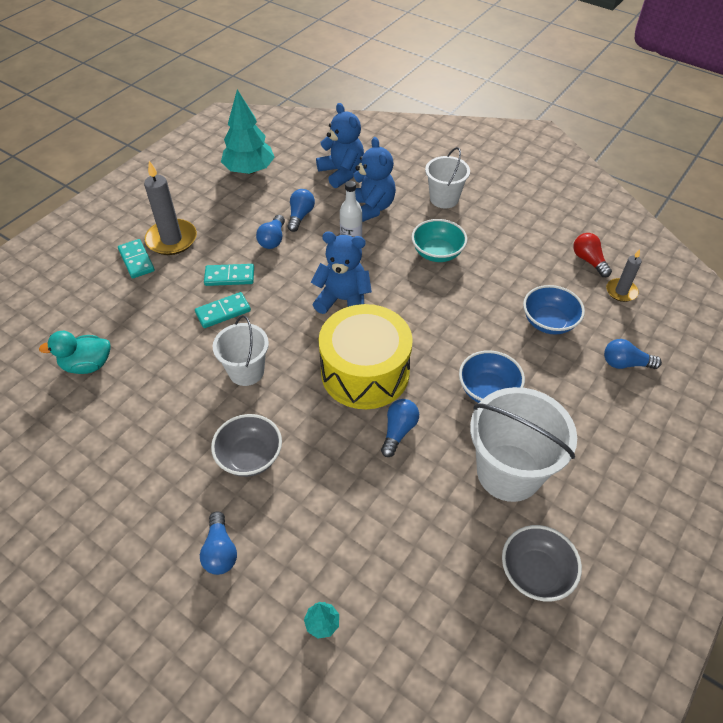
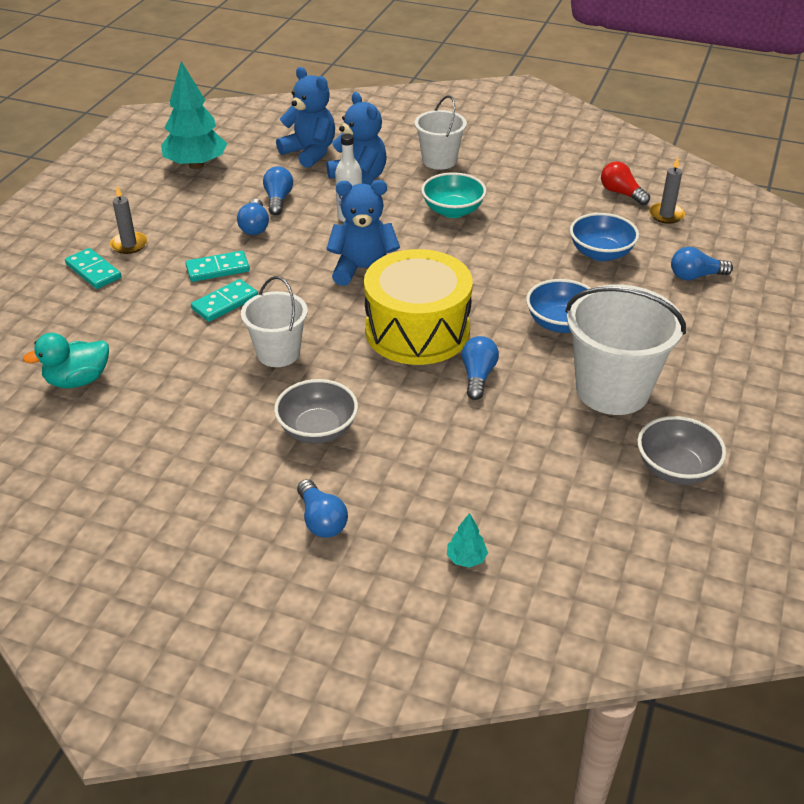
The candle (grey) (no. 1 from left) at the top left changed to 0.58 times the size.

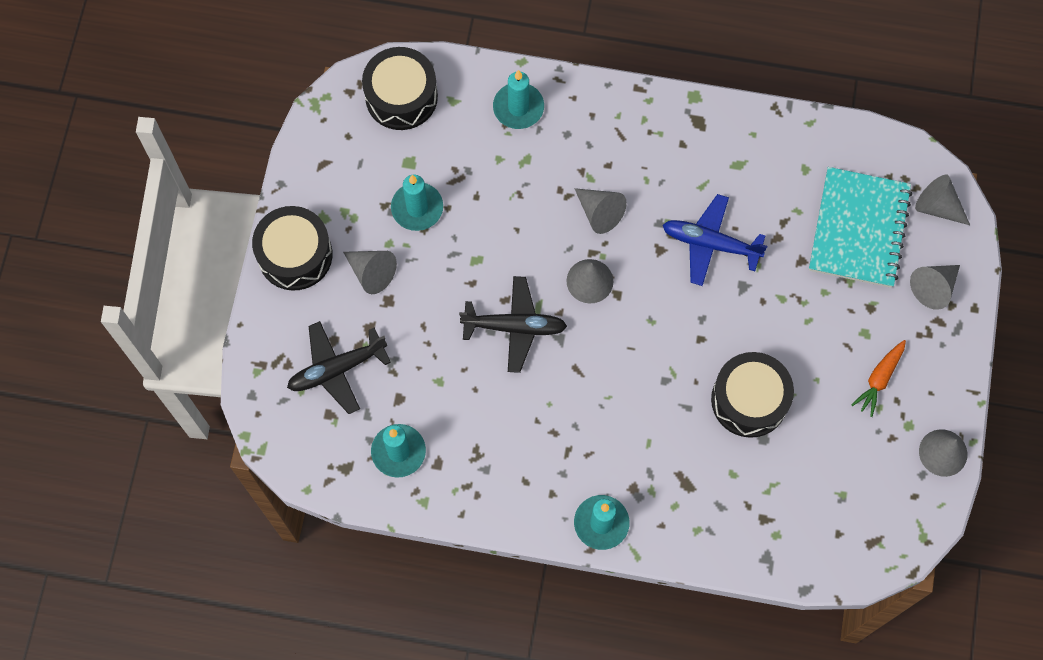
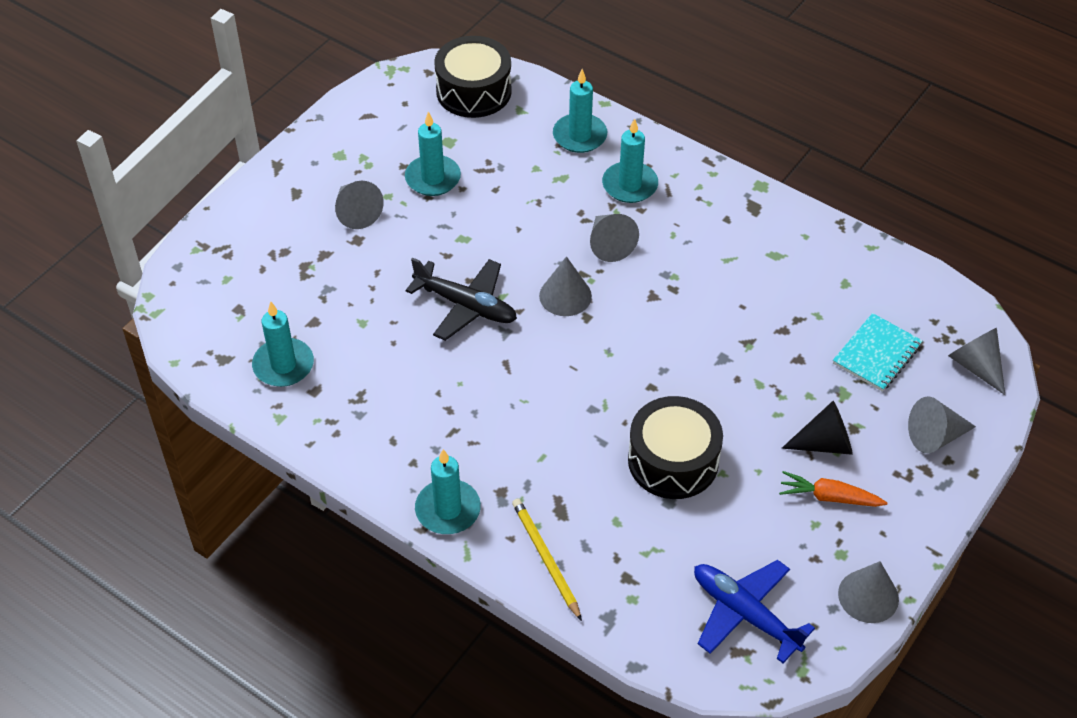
The notebook (turquoise) at the middle right changed to 0.59 times the size.
The plane (blue) moved from the middle right to the bottom right.
The drum (black) (no. 1 from left) at the middle left disappeared.
The plane (black) (no. 1 from left) at the middle left disappeared.
The carrot (orange) at the middle right turned 45 degrees clockwise.
The candle (turquoise) (no. 5 from left) at the top centre appeared.
The cone (black) at the middle right appeared.
The pencil (yellow) at the bottom centre appeared.

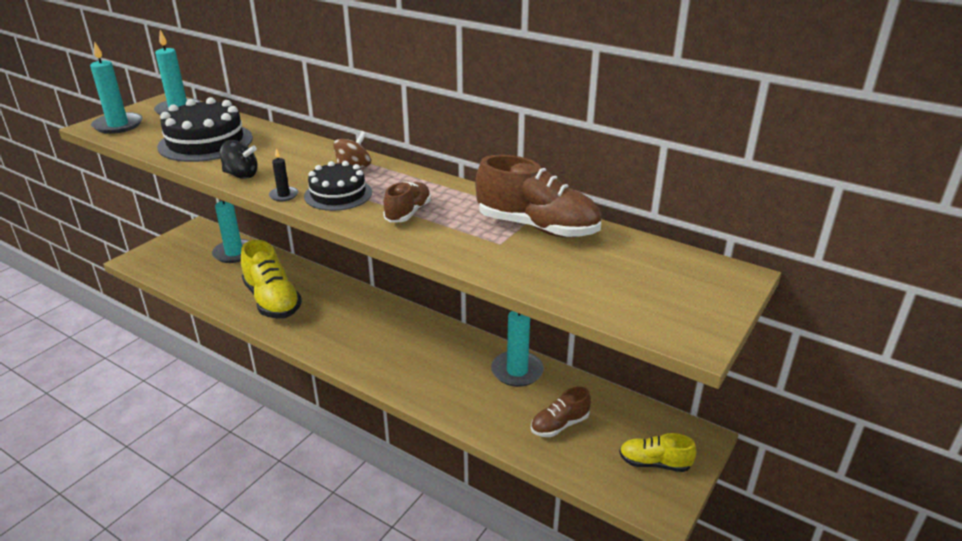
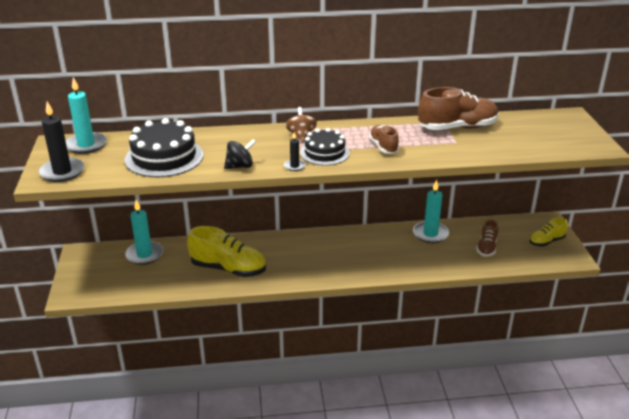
The candle (turquoise) (no. 1 from left) at the top left became the candle (black) (no. 1 from left) at the middle left.

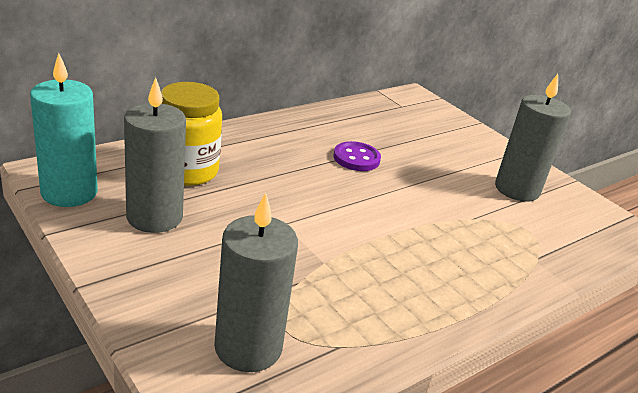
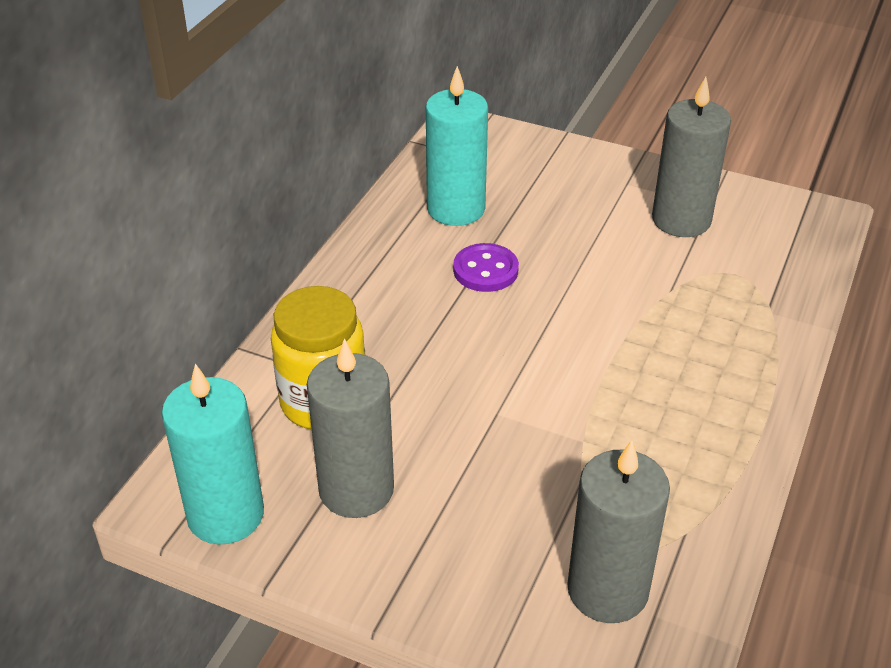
The candle (turquoise) (no. 2 from left) at the top centre appeared.

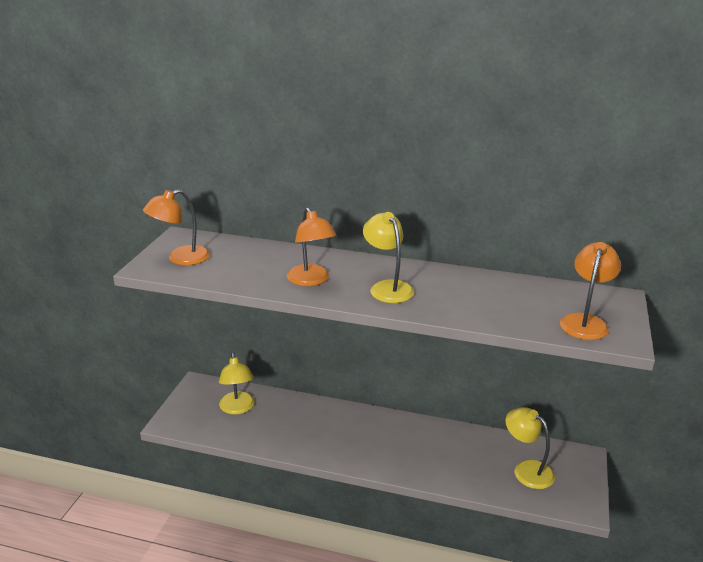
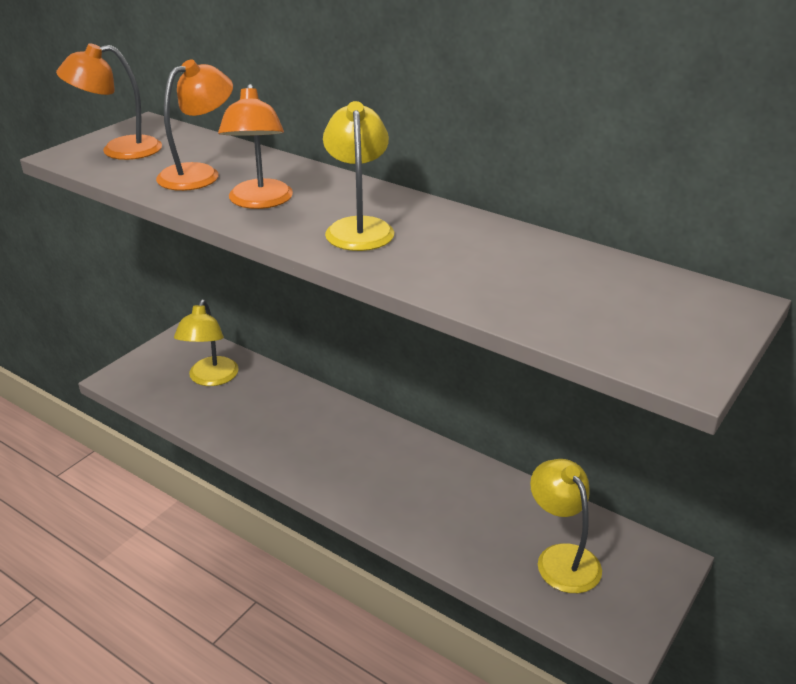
The lamp (orange) (no. 3 from left in the first image) moved from the middle right to the top left.

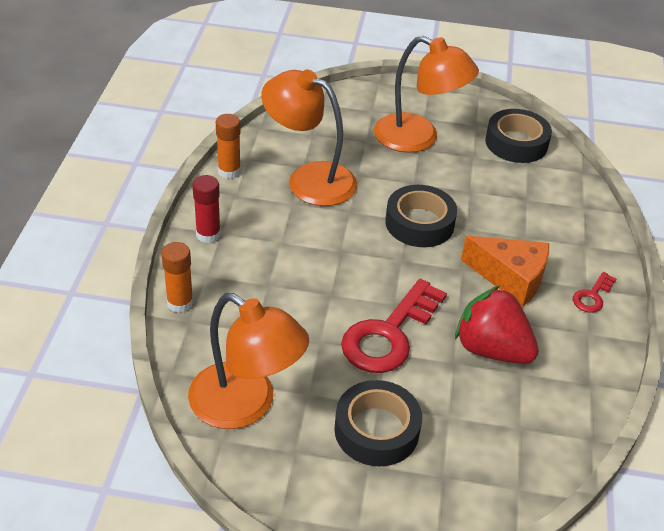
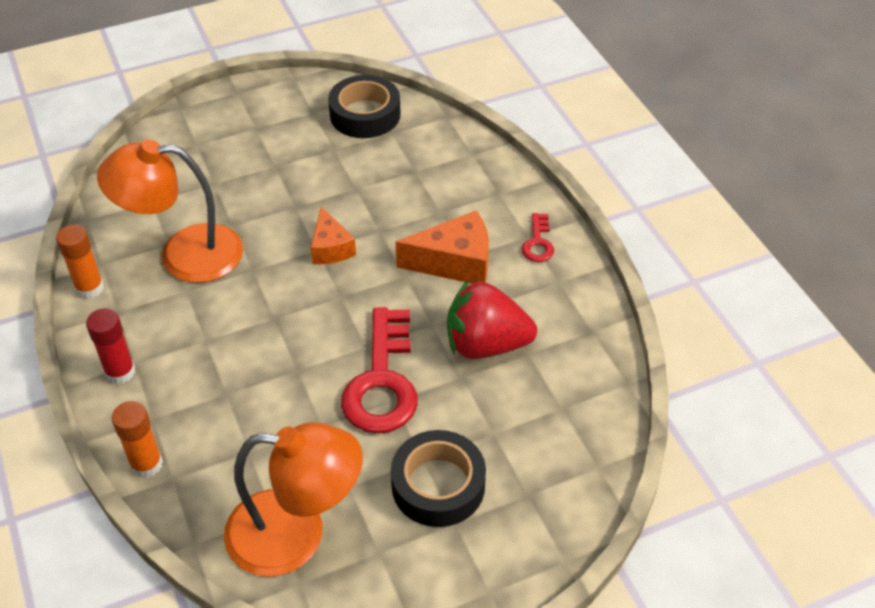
The lamp (orange) (no. 3 from left) at the top centre disappeared.
The tape (black) (no. 2 from left) at the centre was replaced by the cheese (orange) (no. 1 from left) at the centre.

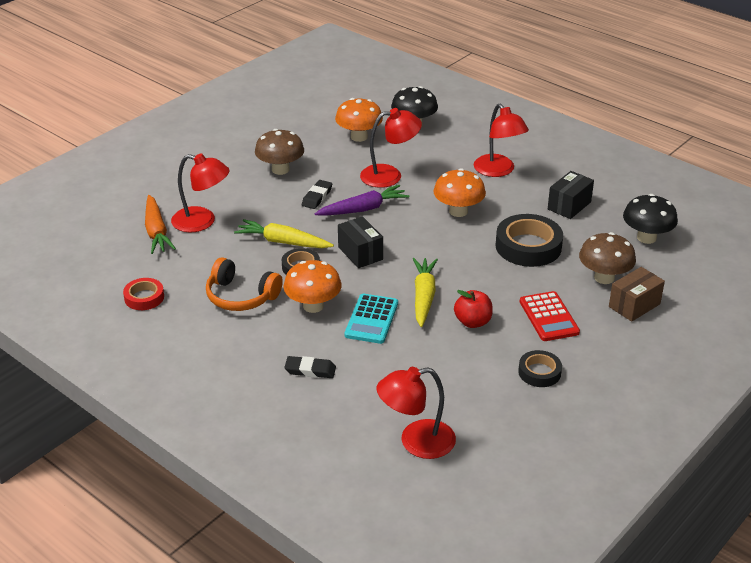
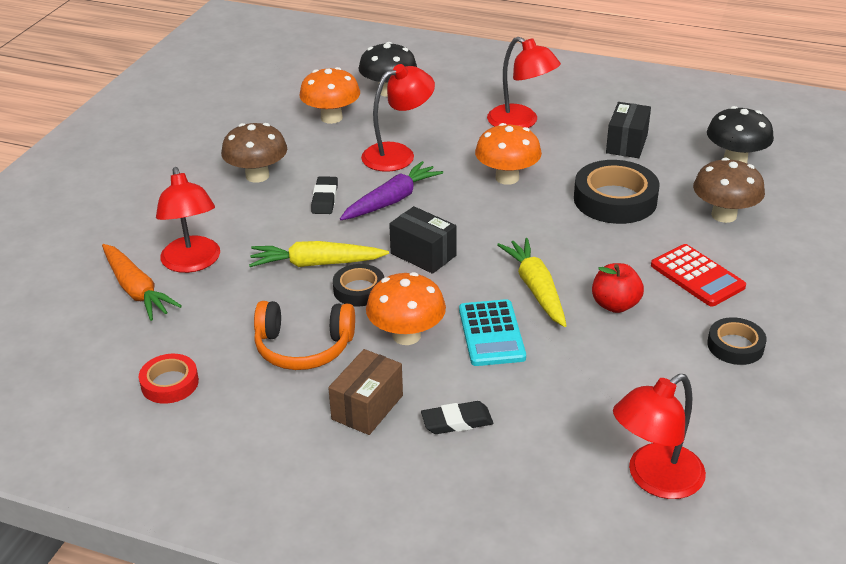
The lamp (red) (no. 1 from left) at the middle left turned 75 degrees clockwise.
The box (brown) moved from the middle right to the bottom centre.

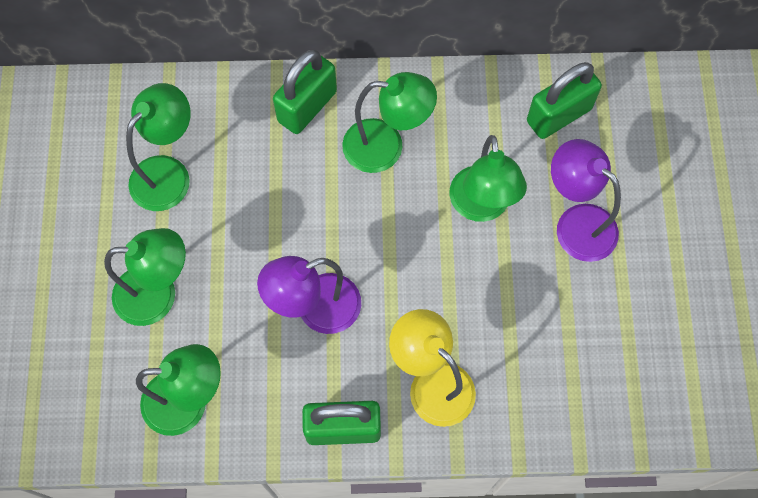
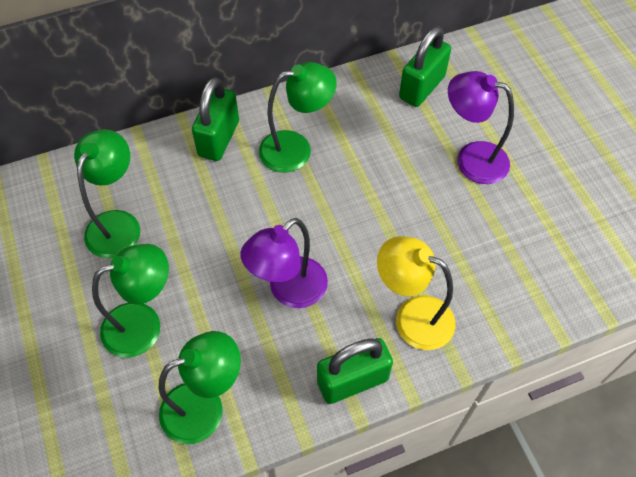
The lamp (green) (no. 5 from left) at the centre disappeared.

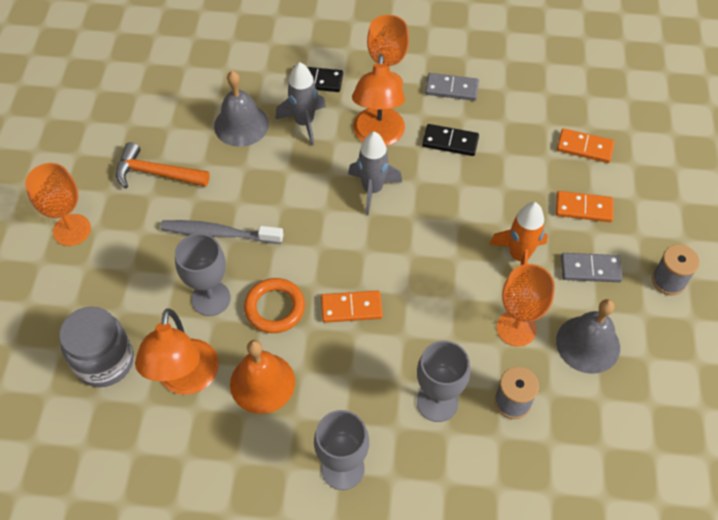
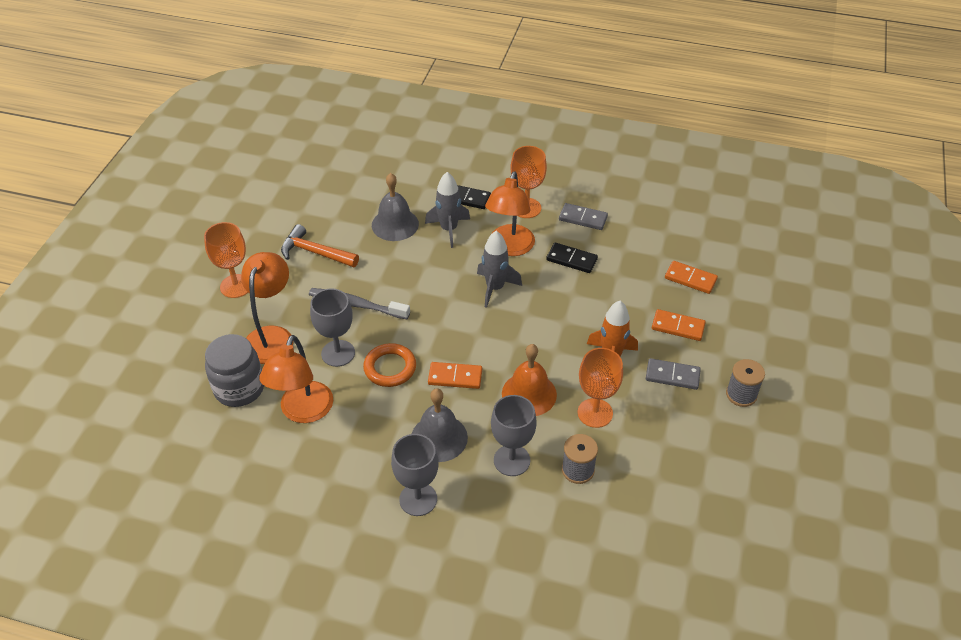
The bell (grey) (no. 2 from left) moved from the middle right to the centre.
The bell (orange) moved from the bottom centre to the centre.
The lamp (orange) (no. 1 from left) at the middle left appeared.

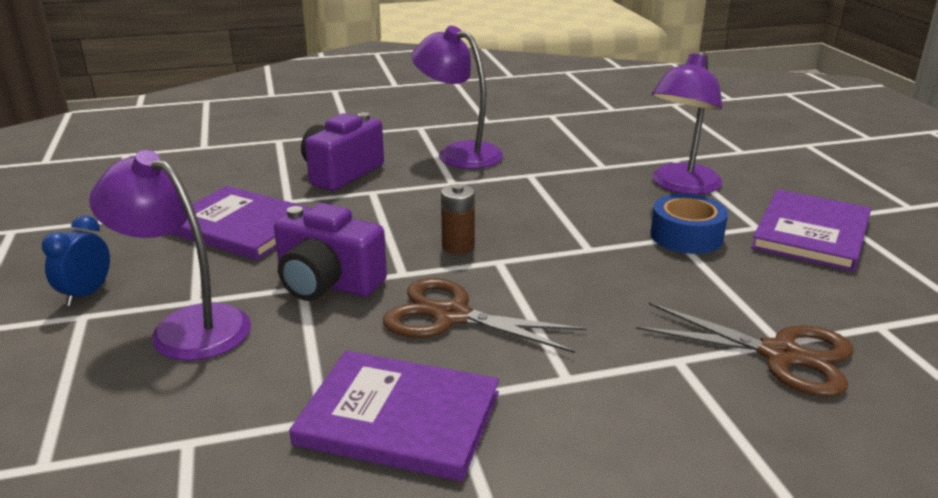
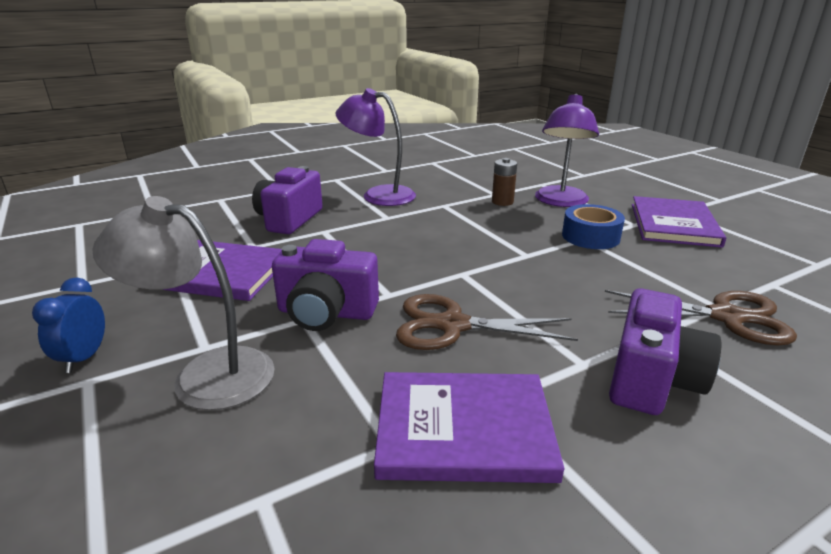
The lamp (purple) (no. 1 from left) at the middle left became the lamp (grey) at the middle left.
The battery (brown) moved from the centre to the top centre.
The camera (purple) (no. 3 from left) at the middle right appeared.

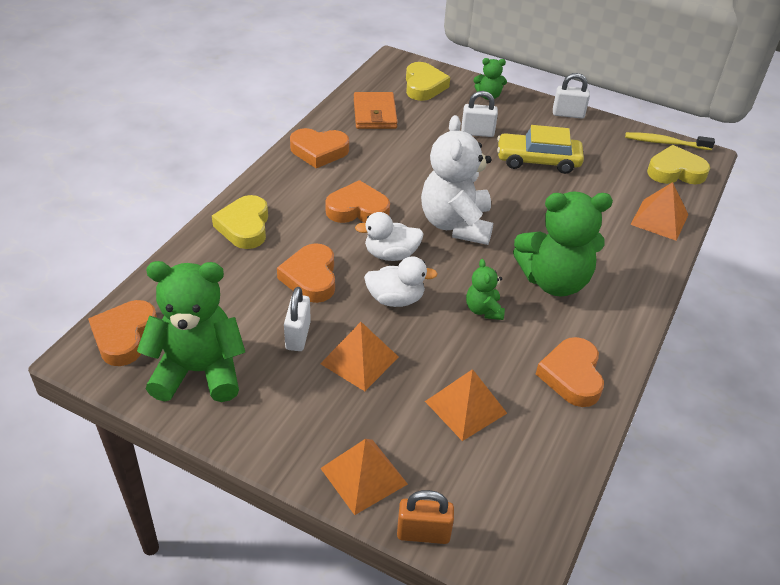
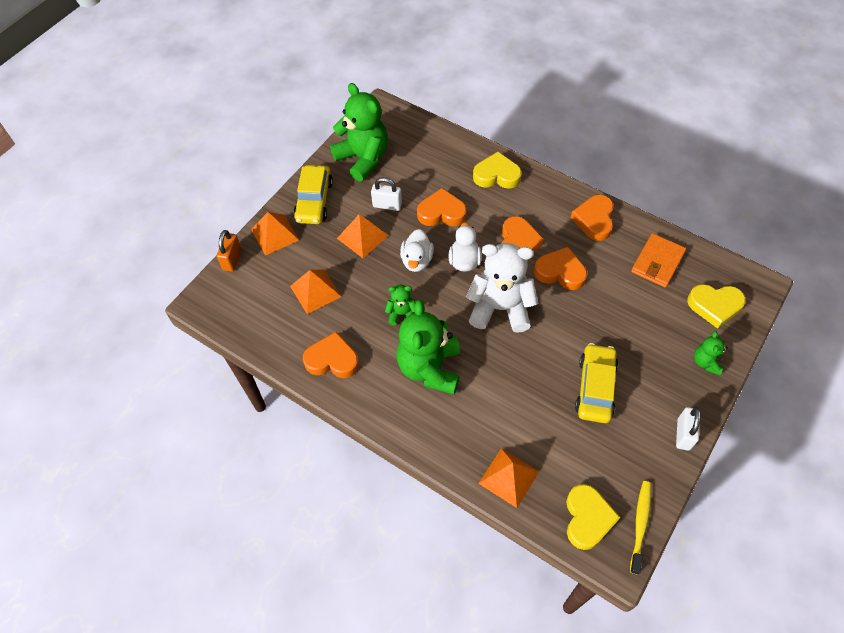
The padlock (white) (no. 2 from left) at the top centre disappeared.
The wallet (orange) at the top centre turned 60 degrees counterclockwise.
The teddy bear (green) (no. 1 from left) at the middle left turned 45 degrees counterclockwise.
The heart (orange) (no. 1 from left in the first image) moved from the middle left to the centre.
The car (yellow) (no. 1 from left) at the top centre appeared.

